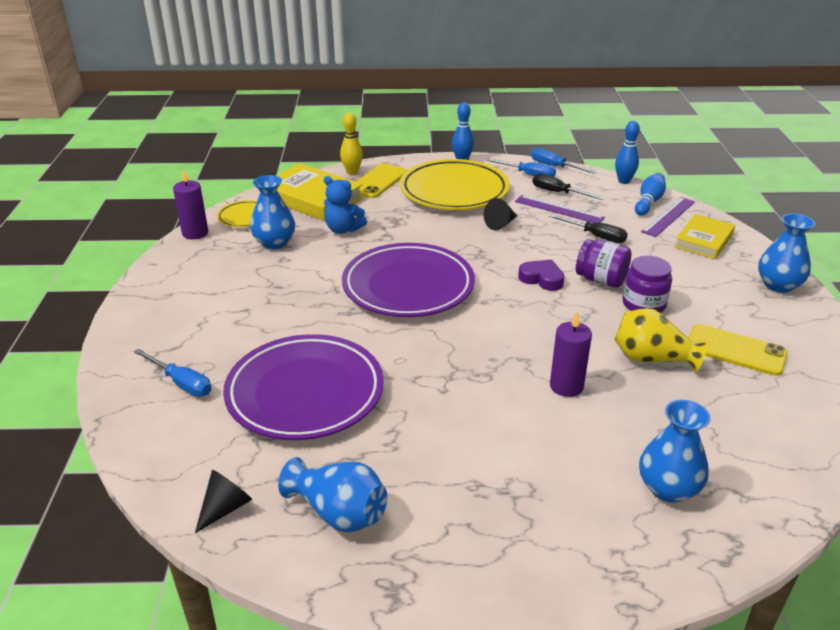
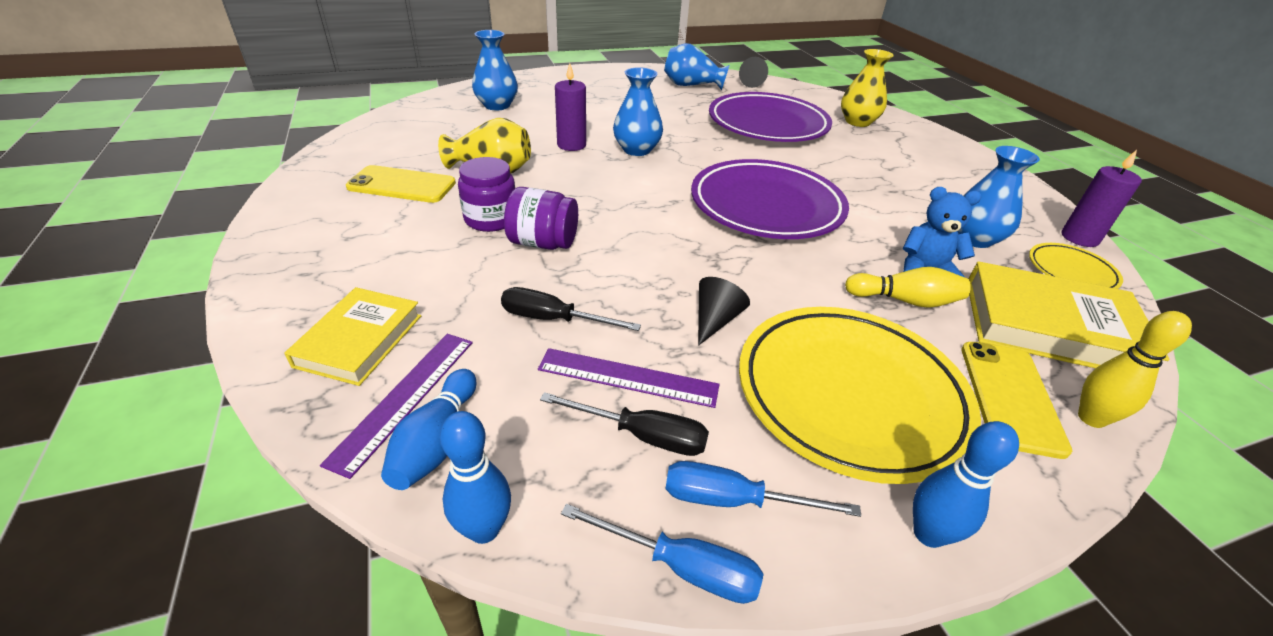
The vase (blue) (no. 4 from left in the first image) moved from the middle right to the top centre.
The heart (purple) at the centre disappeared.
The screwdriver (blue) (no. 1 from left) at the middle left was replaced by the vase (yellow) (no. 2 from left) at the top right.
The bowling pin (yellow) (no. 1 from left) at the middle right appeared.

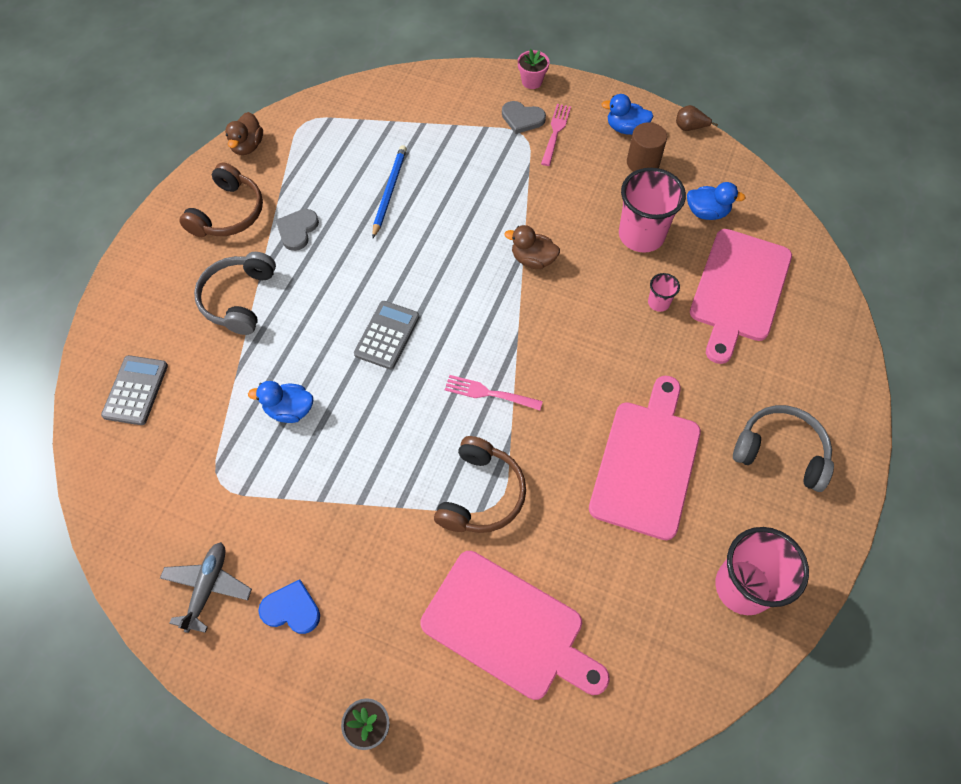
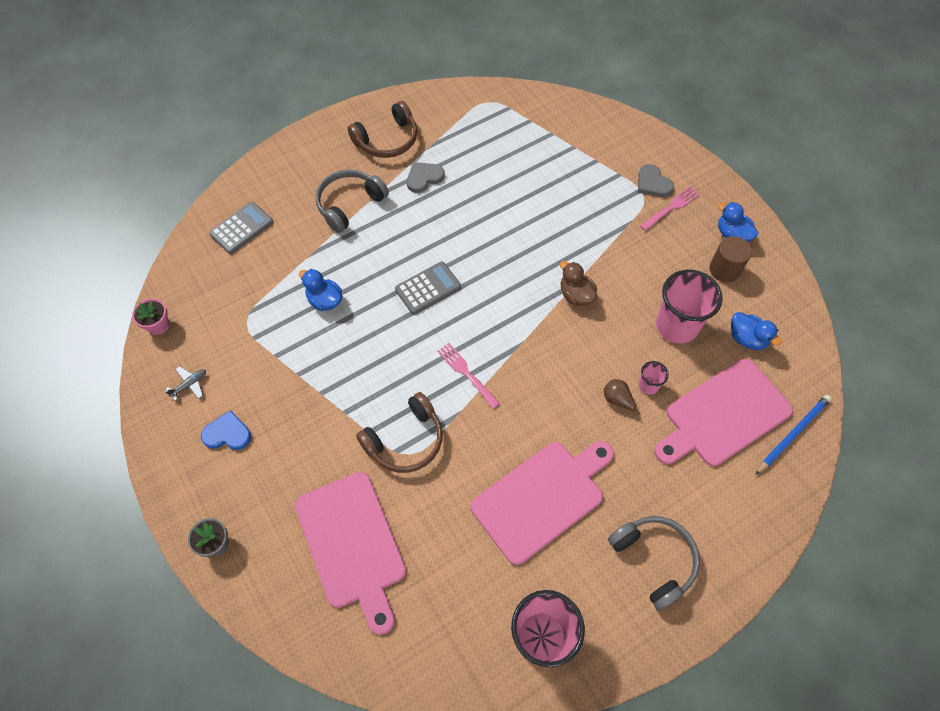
The flower pot (pink) moved from the top centre to the middle left.
The pear (brown) moved from the top right to the centre.
The duck (brown) (no. 1 from left) at the top left disappeared.
The pencil (blue) moved from the top centre to the middle right.
The plane (grey) at the bottom left changed to 0.60 times the size.
The heart (blue) at the bottom left turned 45 degrees counterclockwise.

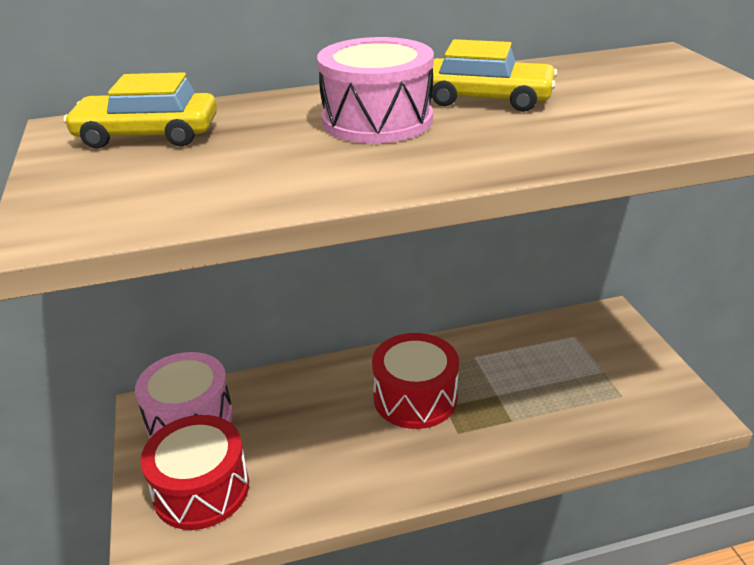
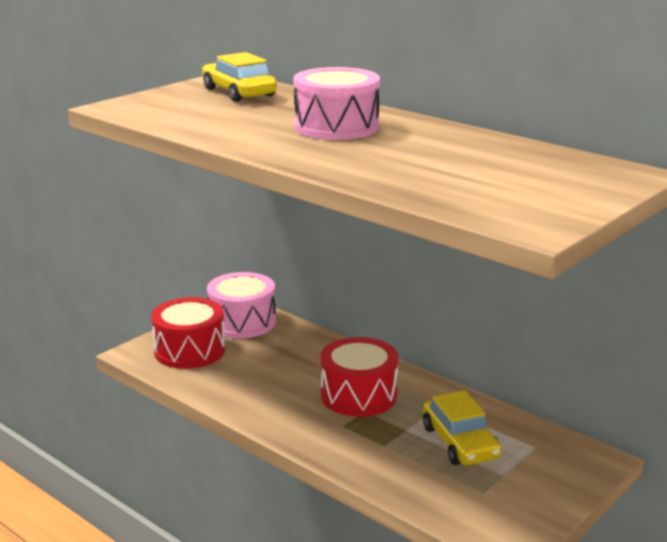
The car (yellow) (no. 2 from left) moved from the top centre to the bottom right.

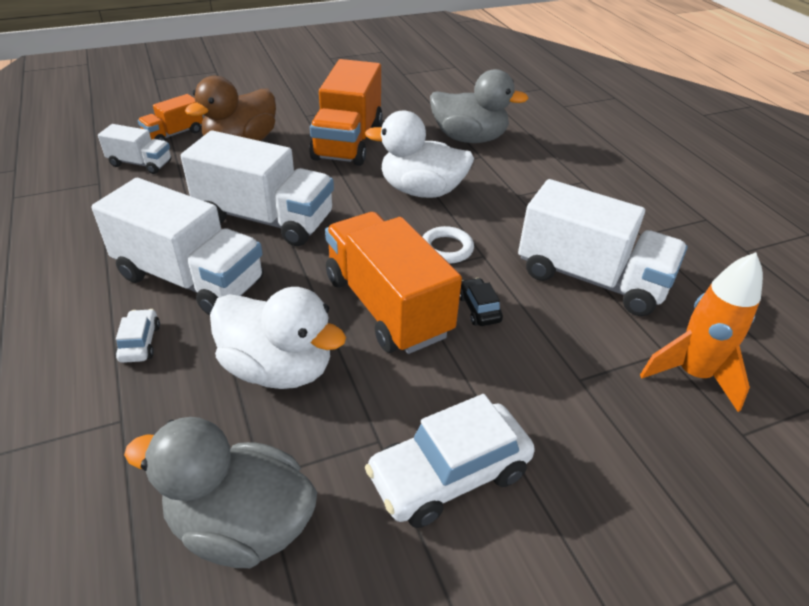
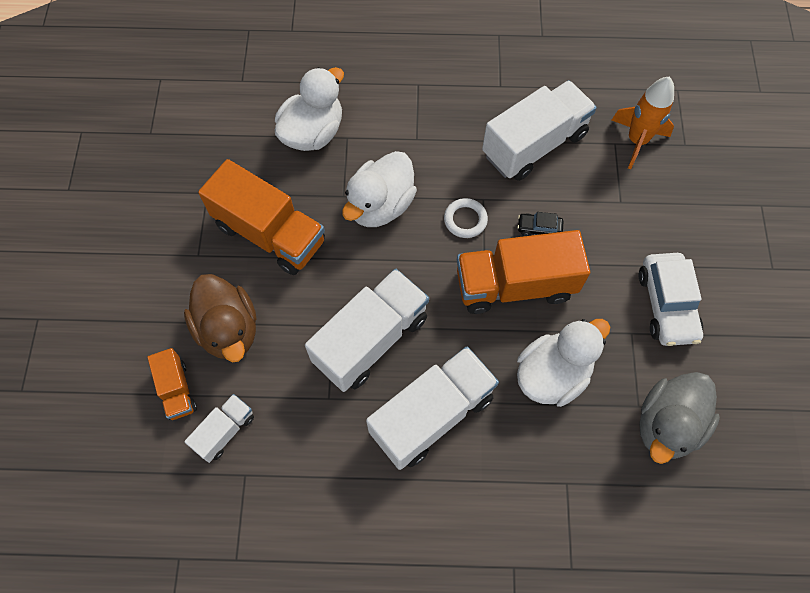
The duck (grey) (no. 2 from left) at the top centre became the duck (white) (no. 1 from left) at the top centre.
The car (white) (no. 1 from left) at the middle left disappeared.

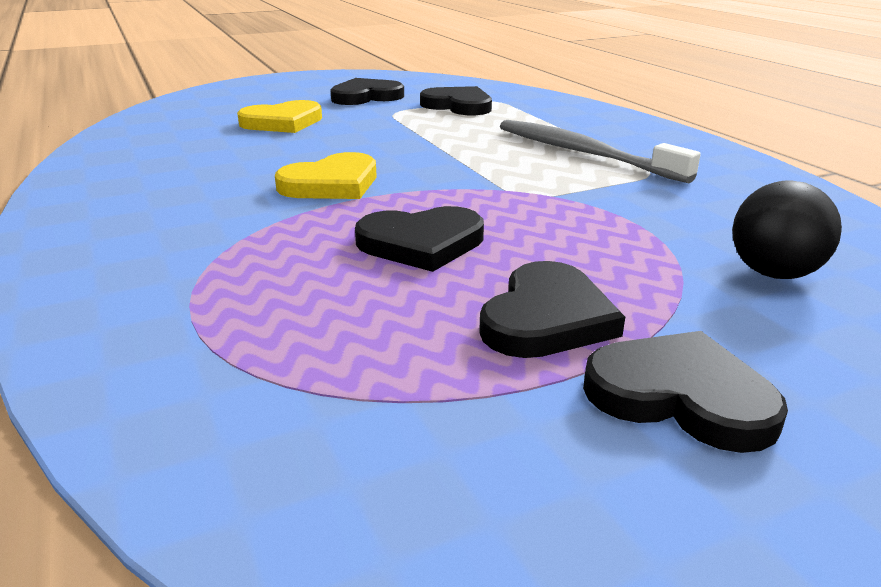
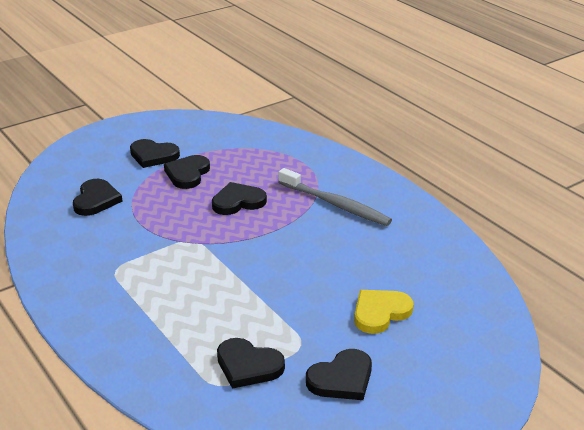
The toothbrush (grey) moved from the top right to the centre.
The heart (yellow) (no. 2 from left) at the top centre disappeared.
The ball (black) at the middle right was replaced by the heart (black) (no. 1 from left) at the middle left.

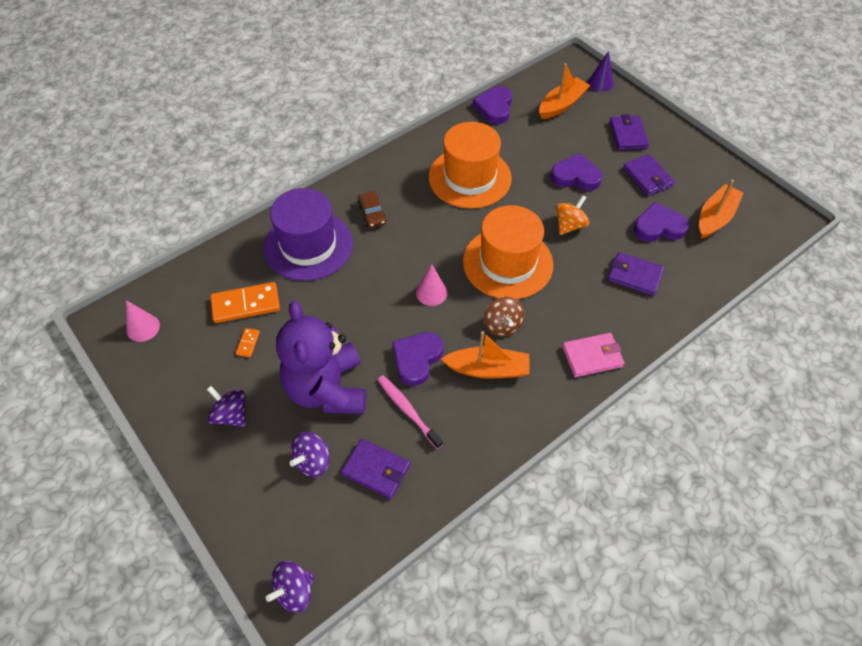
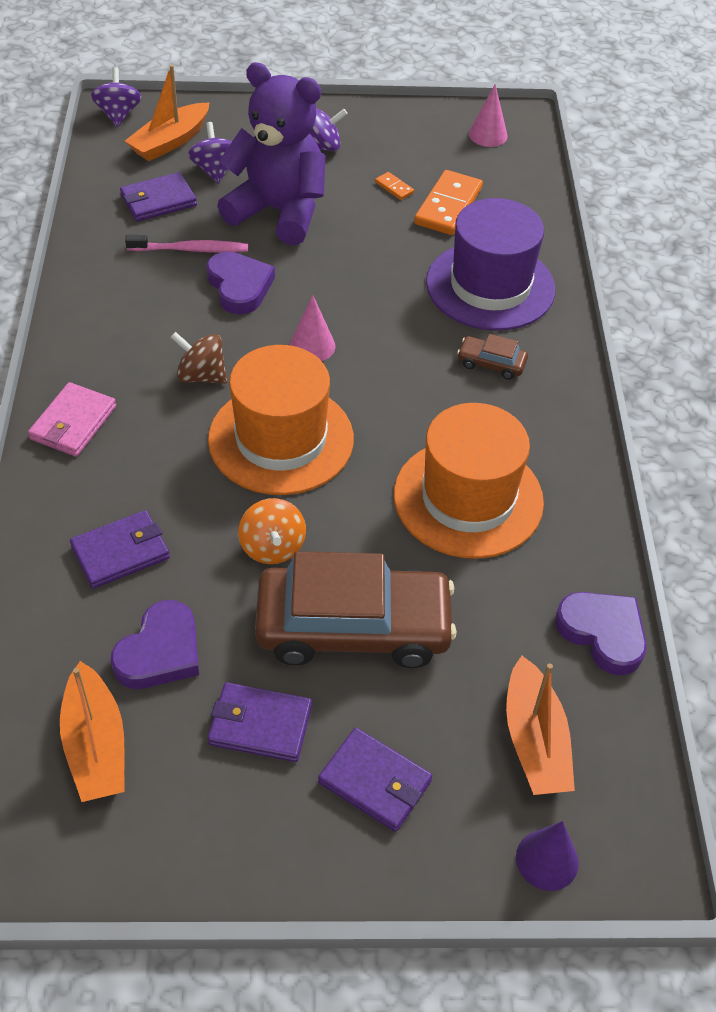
The heart (purple) (no. 3 from left) at the top right was replaced by the car (brown) (no. 1 from left) at the centre.
The boat (orange) (no. 1 from left in the first image) moved from the centre to the top left.

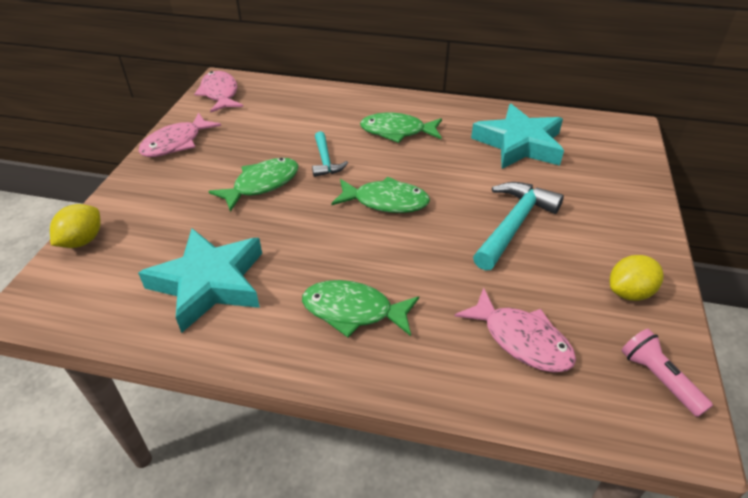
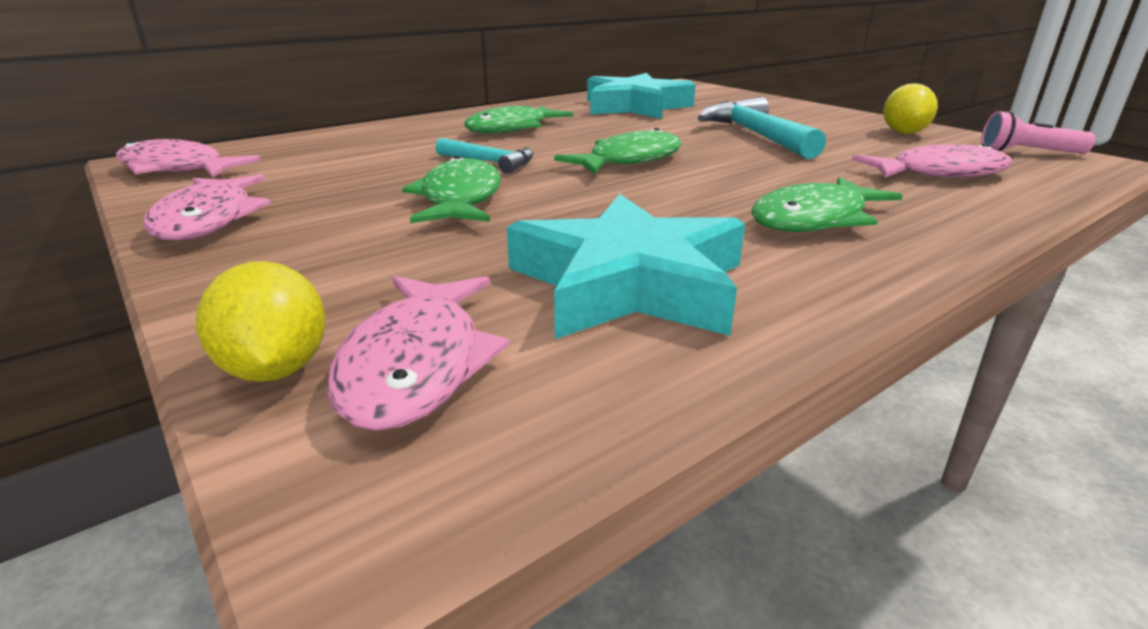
The fish (pink) (no. 3 from left) at the centre appeared.

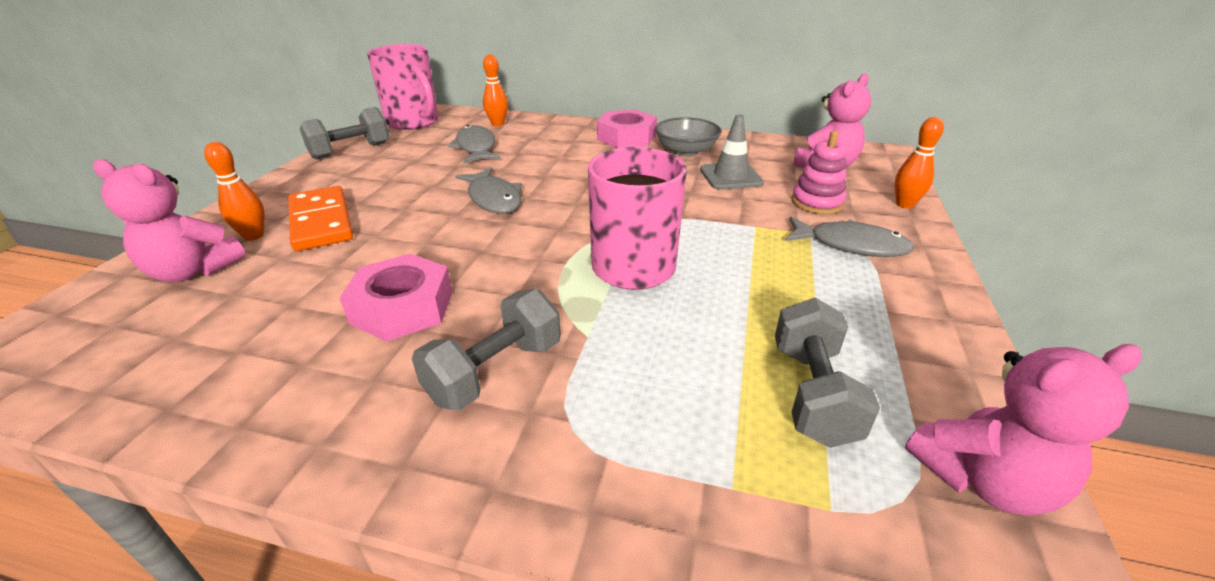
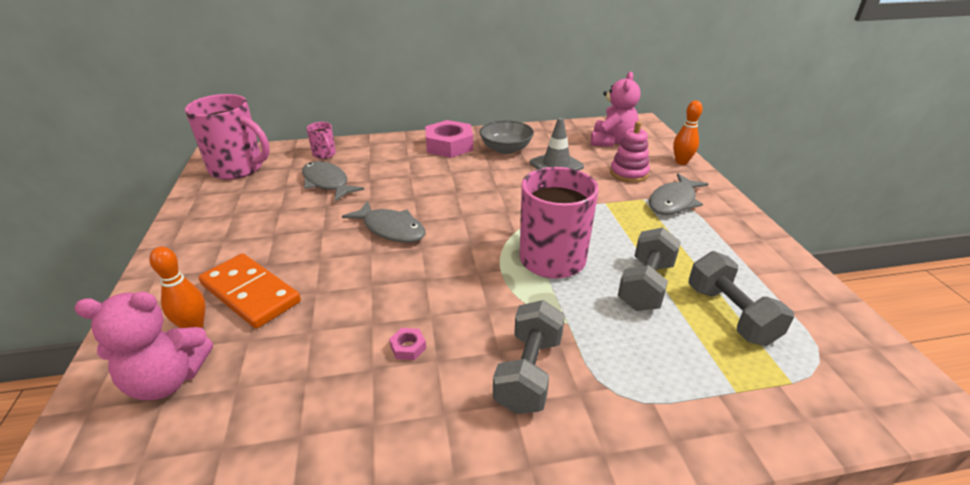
The bowling pin (orange) (no. 2 from left) at the top centre was replaced by the mug (pink) (no. 2 from left) at the top left.
The dumbbell (grey) (no. 1 from left in the first image) moved from the top left to the middle right.
The fish (grey) (no. 3 from left) at the middle right turned 135 degrees clockwise.
The nut (pink) (no. 1 from left) at the middle left changed to 0.41 times the size.
The teddy bear (pink) (no. 3 from left) at the bottom right disappeared.

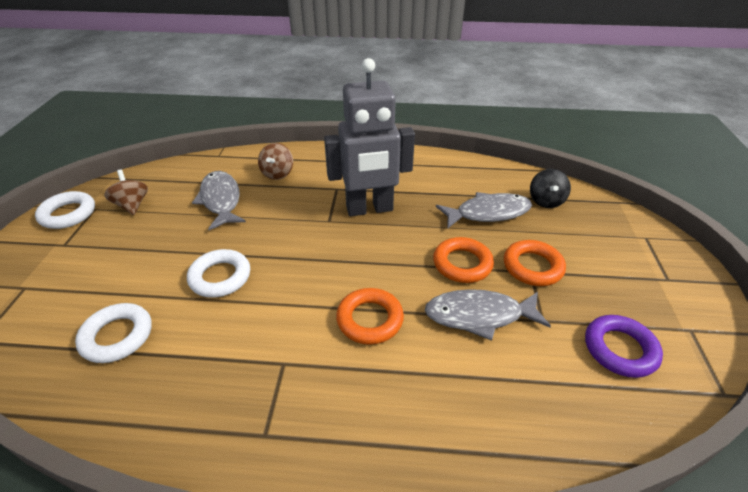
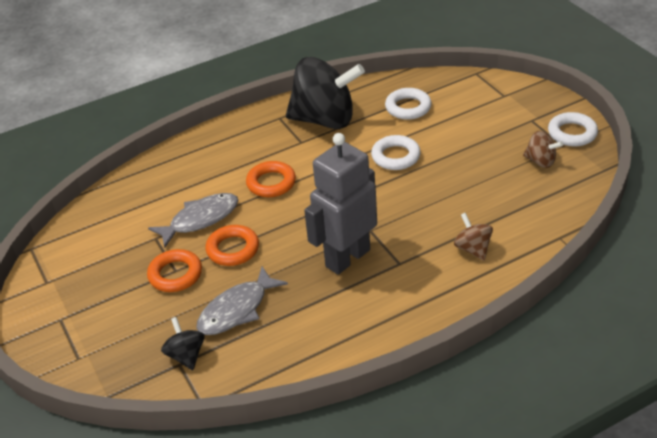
The fish (grey) (no. 1 from left) at the middle left disappeared.
The ring (purple) at the bottom right disappeared.
The spinning top (black) (no. 2 from left) at the top centre appeared.

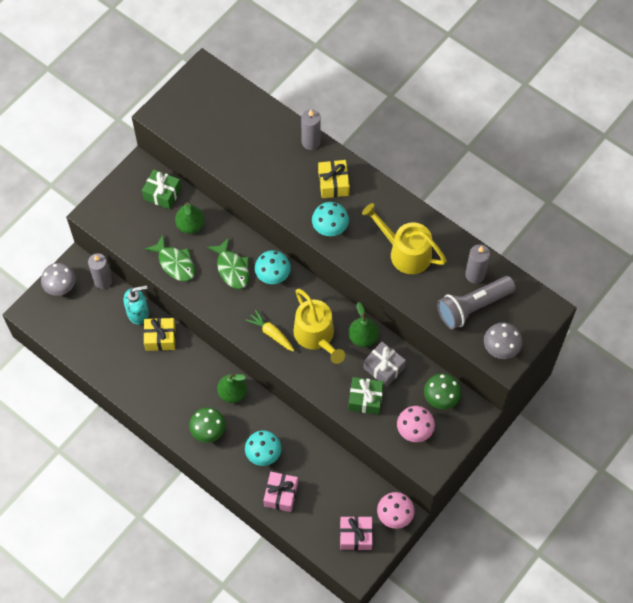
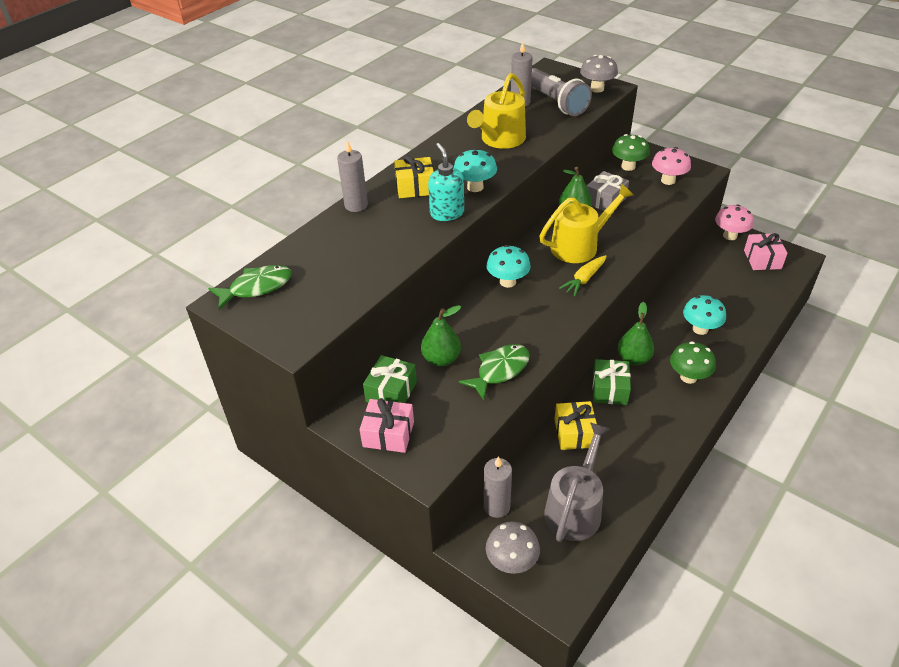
The fish (green) (no. 2 from left in the first image) moved from the centre to the middle left.
The soap dispenser (turquoise) moved from the middle left to the top centre.
The gift (green) (no. 2 from left) moved from the centre to the middle right.
The gift (pink) (no. 1 from left) moved from the bottom centre to the centre.
The watering can (grey) at the bottom centre appeared.

